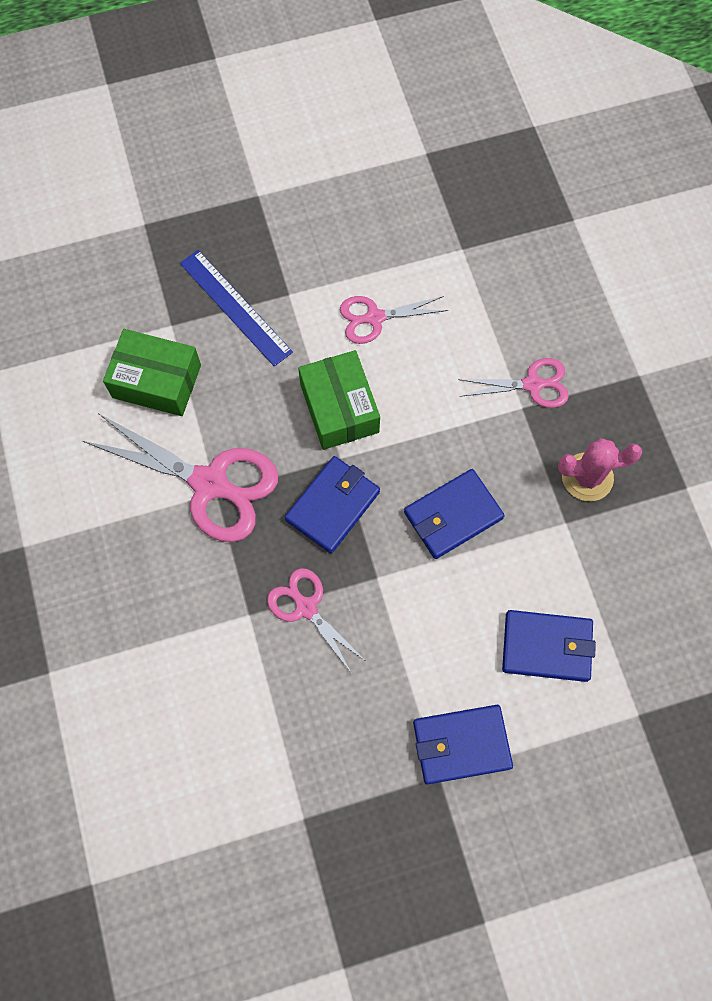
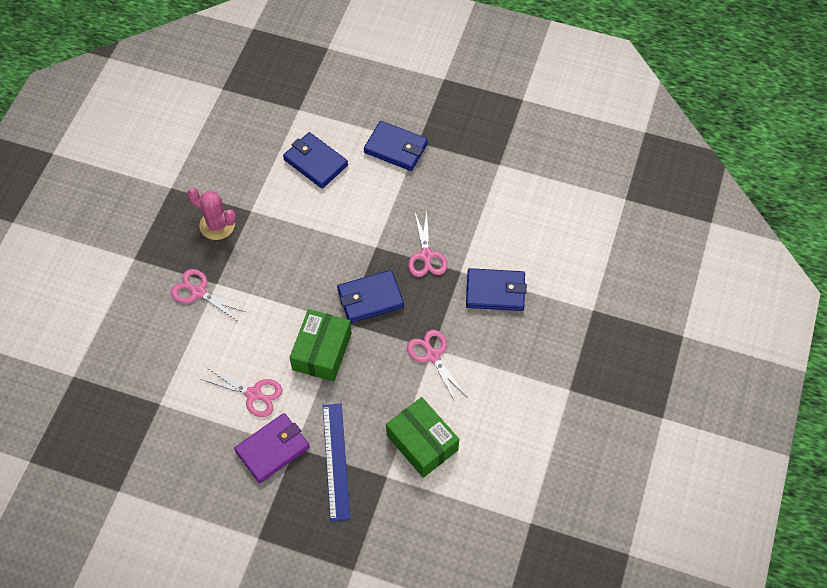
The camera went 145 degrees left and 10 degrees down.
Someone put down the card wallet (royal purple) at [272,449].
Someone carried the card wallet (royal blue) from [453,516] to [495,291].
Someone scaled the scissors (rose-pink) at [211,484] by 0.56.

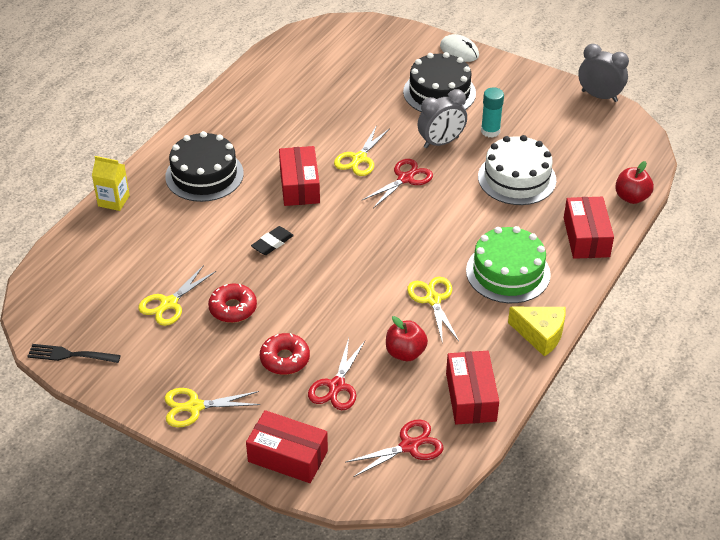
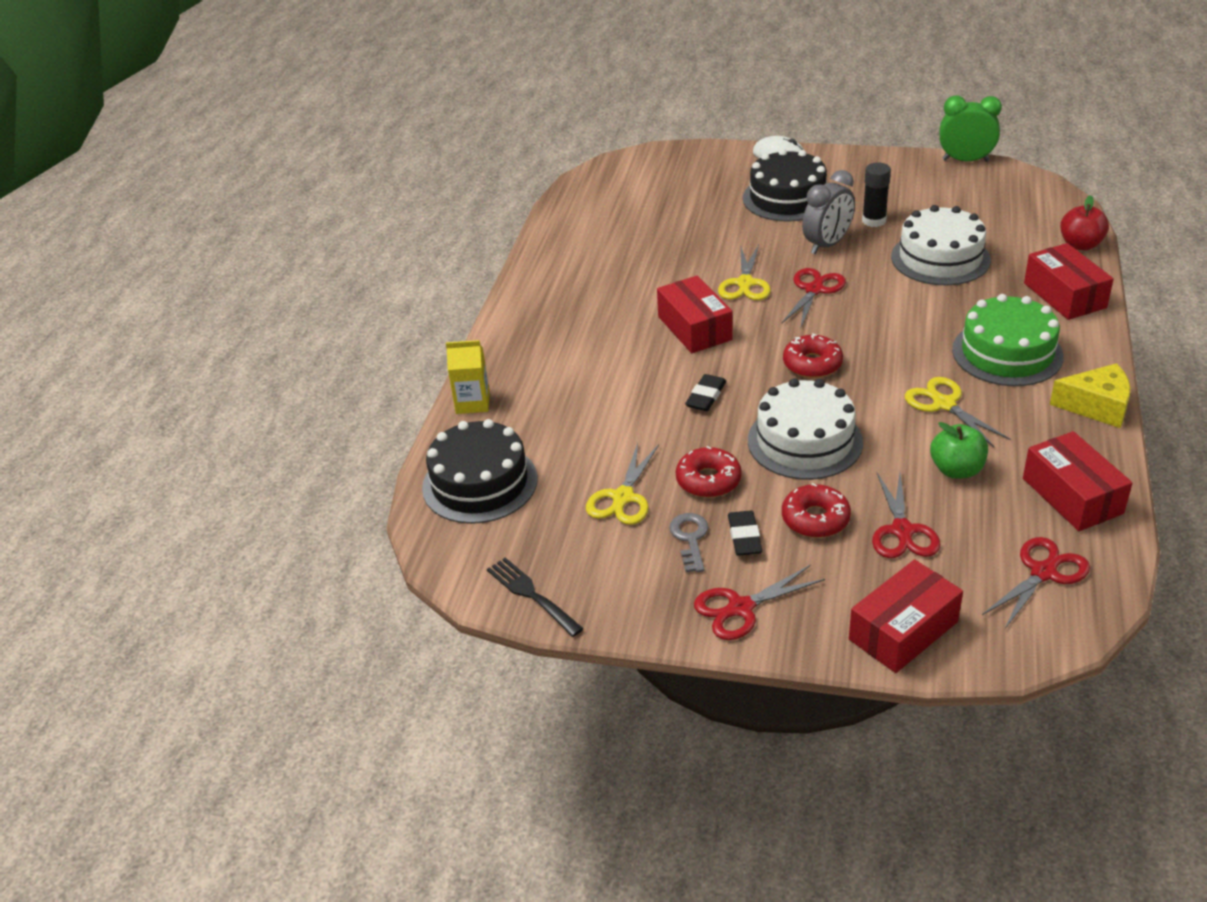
The camera went 15 degrees left and 5 degrees down.
Someone put down the key (gray) at [690,538].
Someone put down the pencil eraser (ebony) at [744,537].
Someone put down the layer cake (snow-white) at [804,441].
Someone put down the doughnut (crimson) at [812,364].
Someone carried the layer cake (ebony) from [204,175] to [480,483].
Someone repainted the scissors (yellow) at [195,407], which became the scissors (crimson) at [741,608].
Someone repainted the apple (crimson) at [405,353], which became the apple (emerald) at [956,470].
Someone repainted the stick of glue (aqua) at [490,131], which became the stick of glue (ebony) at [874,220].
Someone repainted the bedside clock (gray) at [599,96], which became the bedside clock (emerald) at [965,160].
Someone rotated the fork (ebony) at [69,355] by 60 degrees clockwise.
Someone rotated the box (crimson) at [288,456] by 45 degrees counterclockwise.

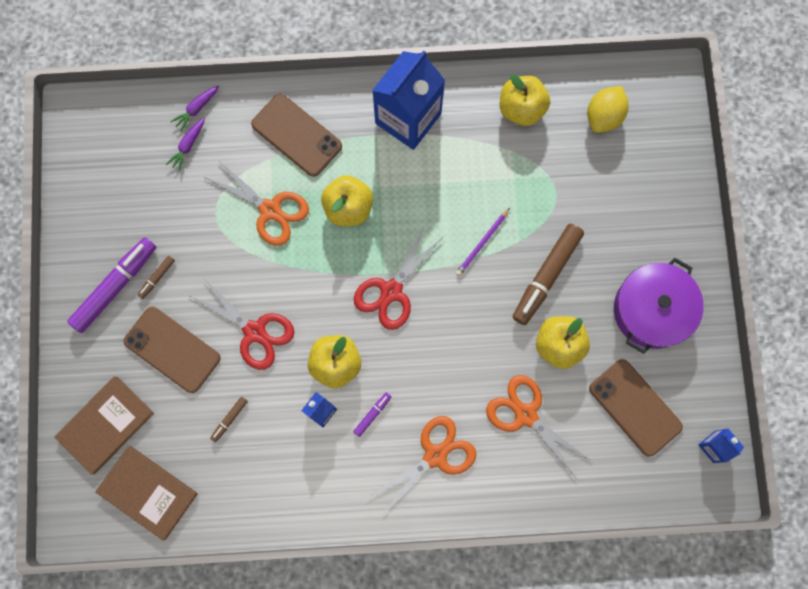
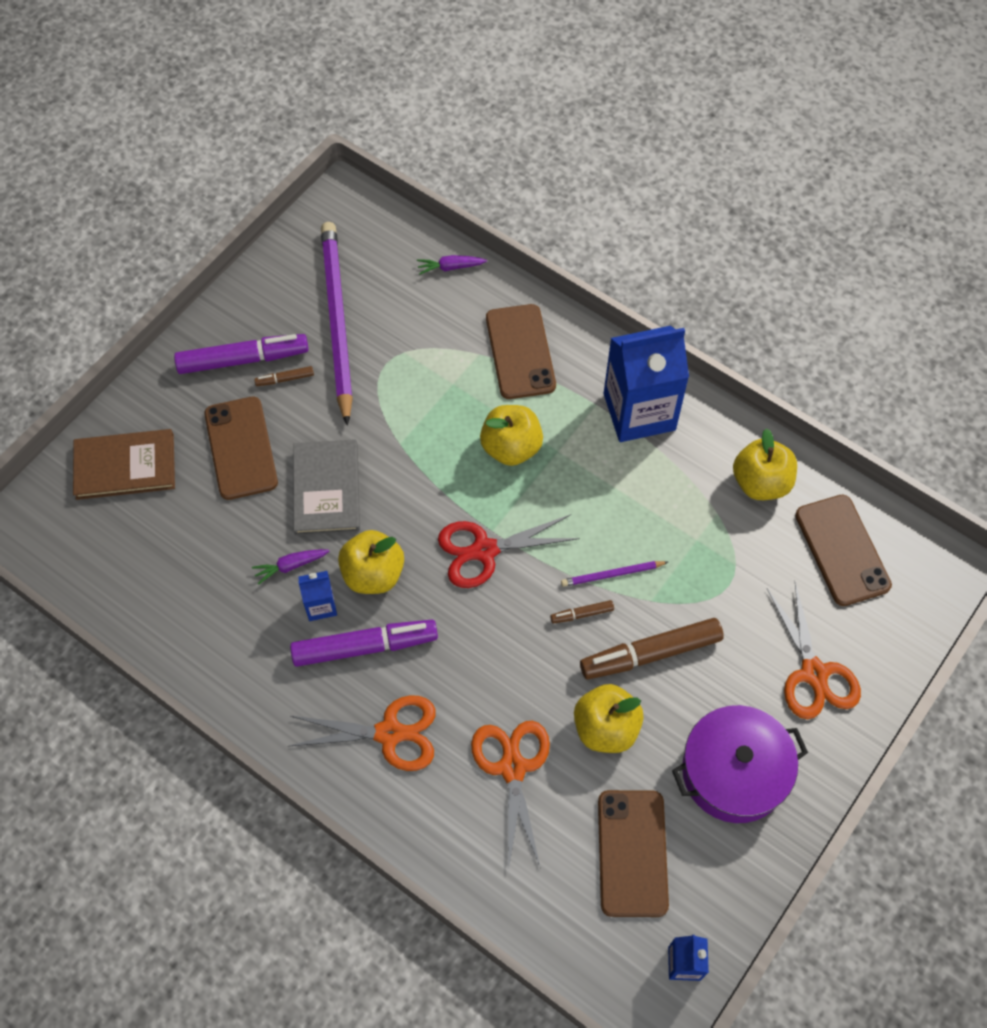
The camera went 40 degrees right and 15 degrees down.
Someone took away the book (russet) at [148,492].
Someone put down the pencil (royal purple) at [337,321].
Someone carried the root vegetable (royal purple) from [188,146] to [291,566].
Someone carried the scissors (orange-coloured) from [270,210] to [814,673].
Someone carried the marker (russet) from [229,419] to [582,614].
Someone swapped the scissors (crimson) at [255,332] for the book (gray) at [326,489].
Someone swapped the toy lemon (yellow) at [604,116] for the phone (russet) at [842,550].
Someone scaled the marker (royal purple) at [372,414] by 2.24.

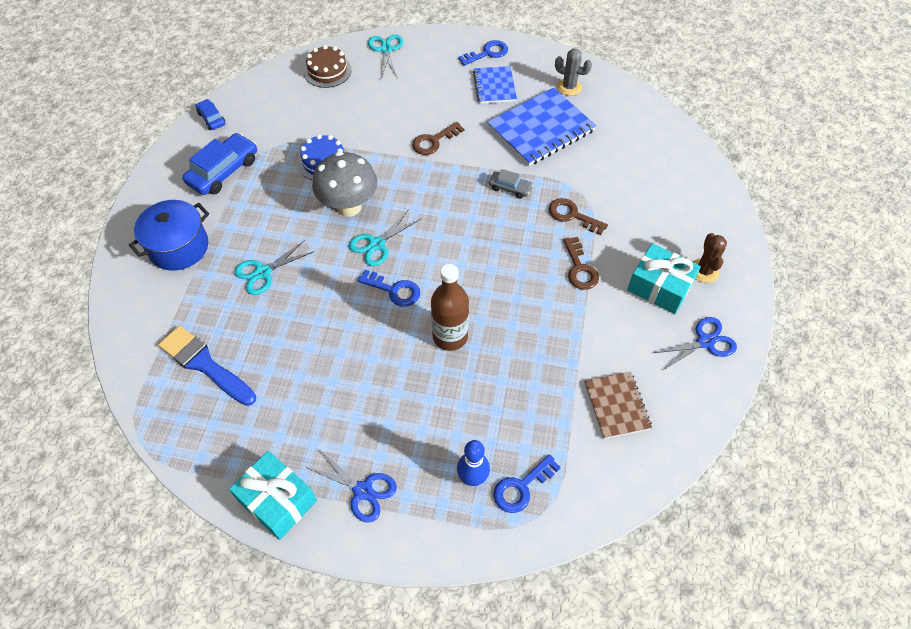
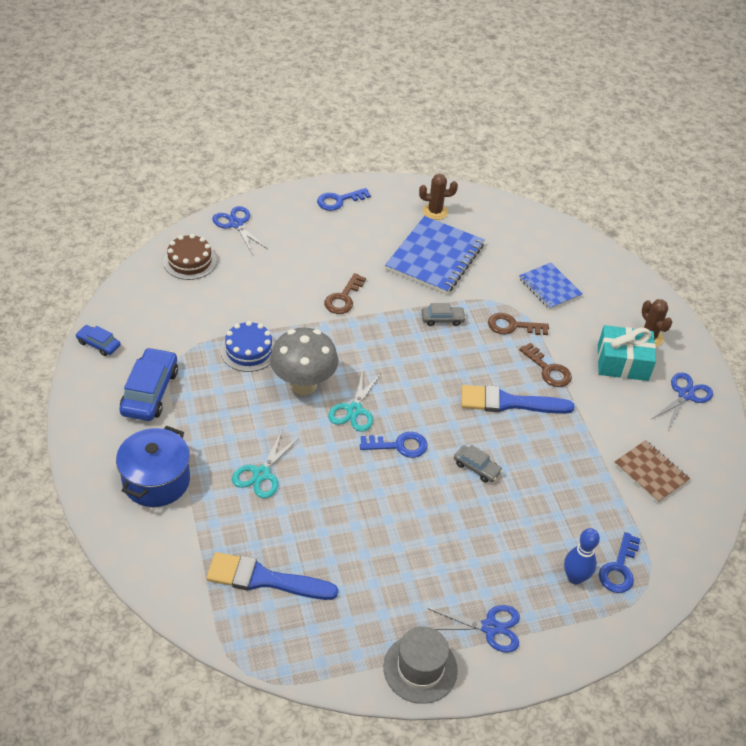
The camera went 30 degrees left and 10 degrees down.
Someone put down the brush (royal blue) at [508,402].
Someone carried the notepad (royal blue) from [494,86] to [549,287].
Someone swapped the present (aqua) at [277,500] for the hat (gray) at [420,668].
Someone swapped the bottle (russet) at [450,336] for the car (gray) at [476,468].
Someone repainted the scissors (aqua) at [386,50], which became the scissors (royal blue) at [236,224].
Someone repainted the prickly plant (gray) at [569,87], which became the prickly plant (russet) at [435,212].
Someone rotated the key (royal blue) at [487,53] by 150 degrees counterclockwise.

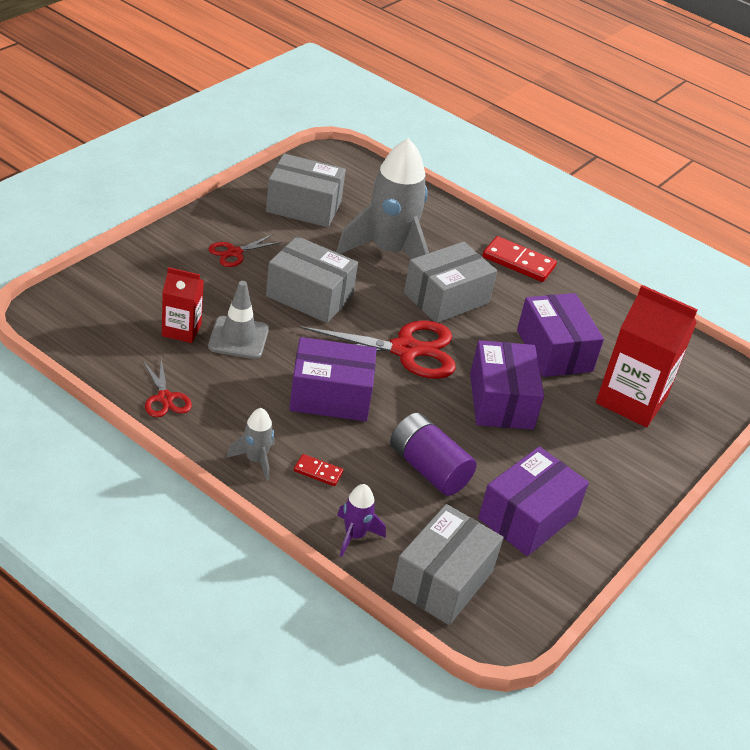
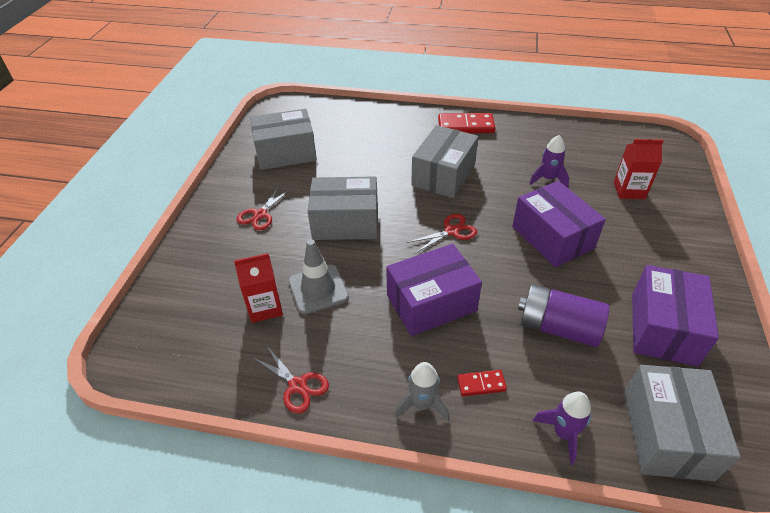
The camera went 20 degrees left and 5 degrees up.
Someone took away the toy rocket (gray) at [389,252].
Someone swapped the box (royal purple) at [554,351] for the toy rocket (royal purple) at [548,179].
Someone scaled the scissors (crimson) at [405,350] by 0.51.
Someone scaled the carton (crimson) at [631,400] by 0.56.

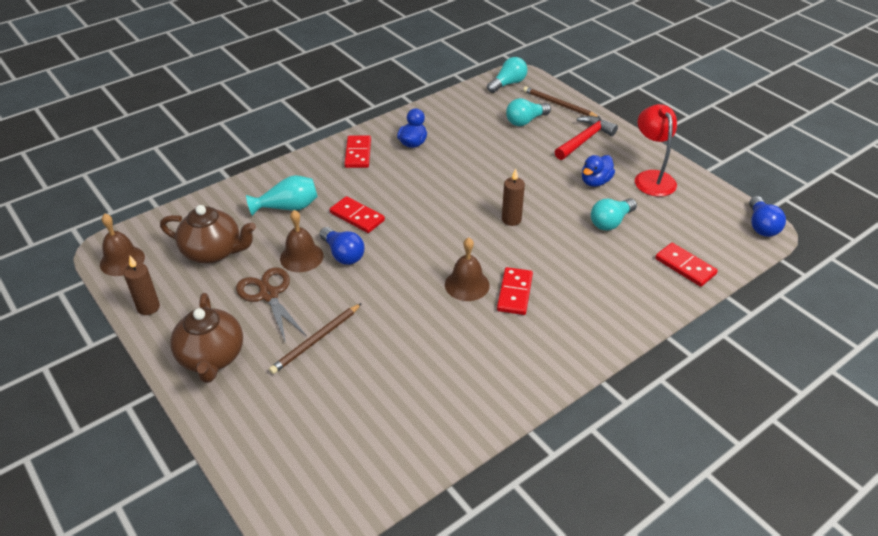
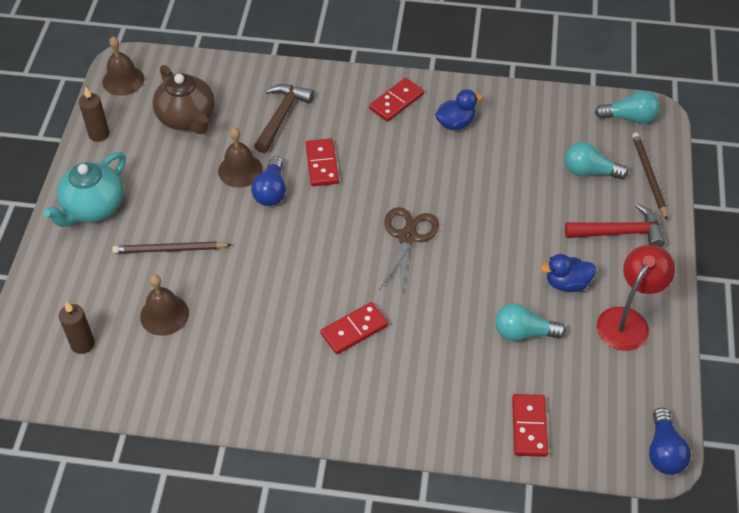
The camera went 45 degrees right and 10 degrees up.
Someone carried the scissors (russet) from [269,295] to [407,237].
Someone carried the hand bell (russet) from [467,284] to [164,314].
Someone carried the pillar candle (russet) from [511,219] to [82,344].
Someone swapped the flower vase (aqua) at [288,207] for the claw hammer (russet) at [282,116].
Someone repainted the china teapot (russet) at [212,357], which became the china teapot (aqua) at [93,207].
Someone rotated the bulb (royal blue) at [761,226] by 45 degrees counterclockwise.

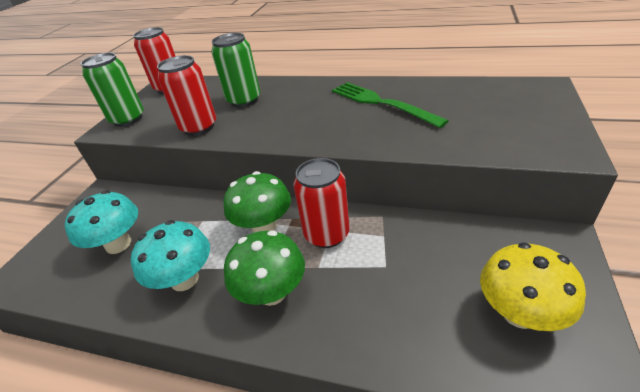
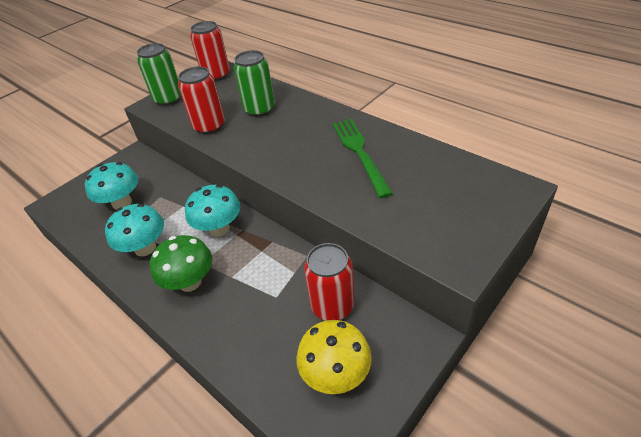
The camera went 25 degrees right and 5 degrees up.
Someone carried the soda can (crimson) from [326,234] to [332,306].
Someone repainted the mushroom (emerald) at [264,226], which became the mushroom (aqua) at [219,228].

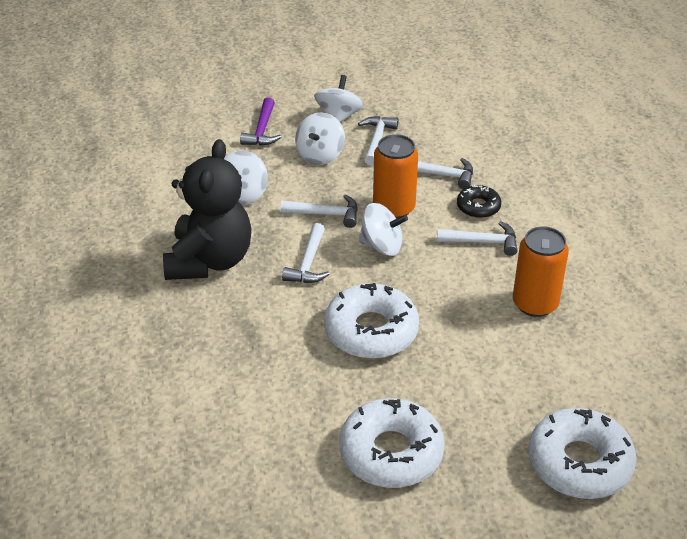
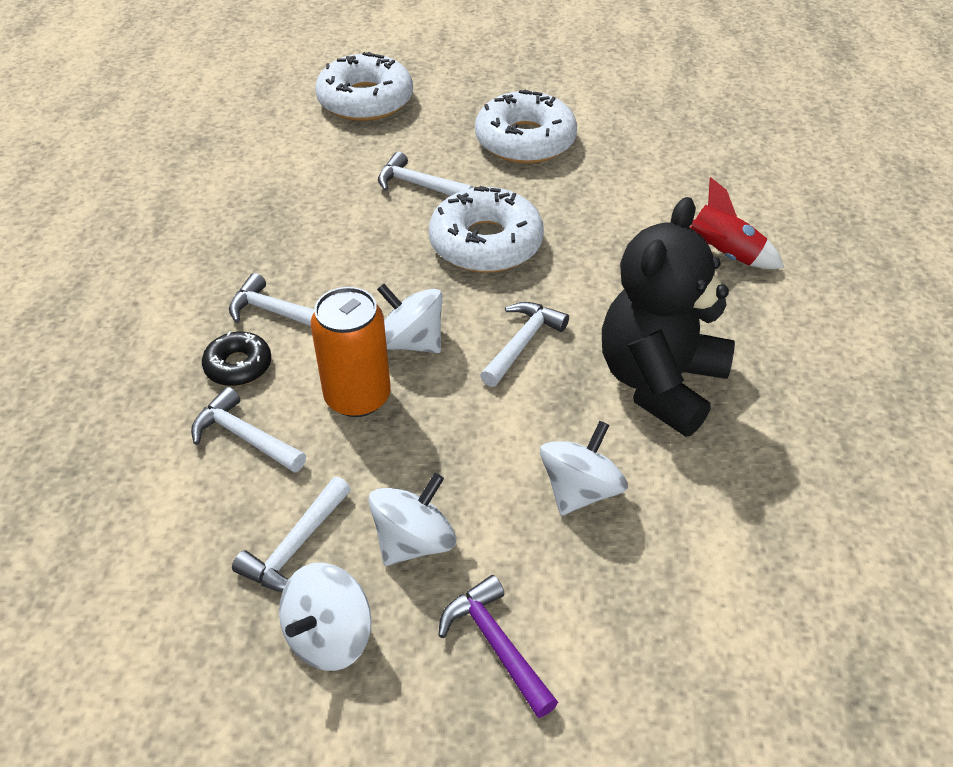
The camera went 160 degrees left and 5 degrees up.
Someone took away the soda can (orange-coloured) at [535,303].
Someone put down the toy rocket (crimson) at [723,254].
Someone carried the claw hammer (snow-white) from [326,214] to [418,185].
Someone rotated the claw hammer (royal purple) at [262,130] by 60 degrees counterclockwise.

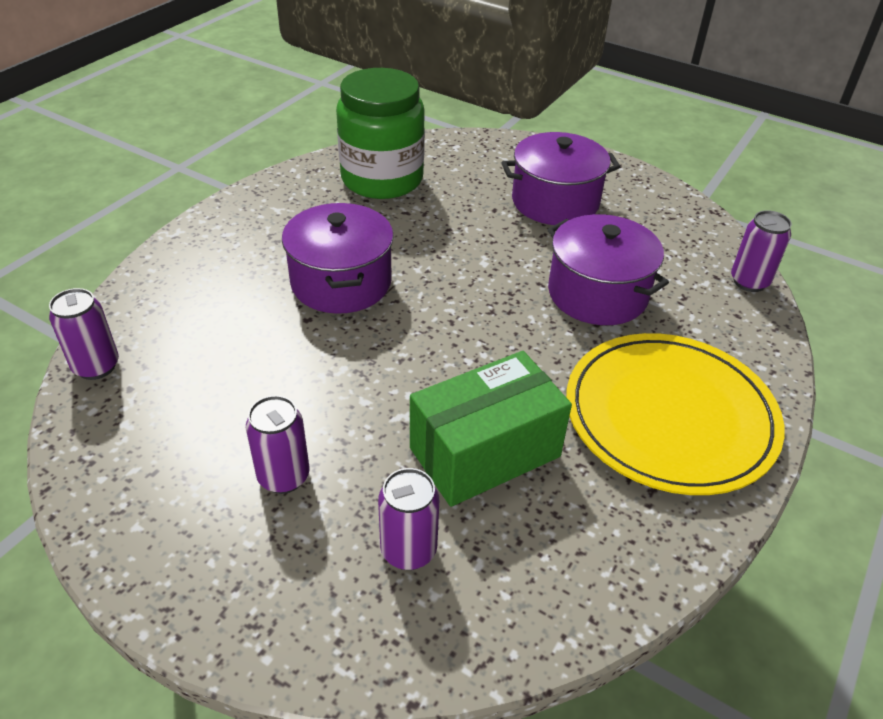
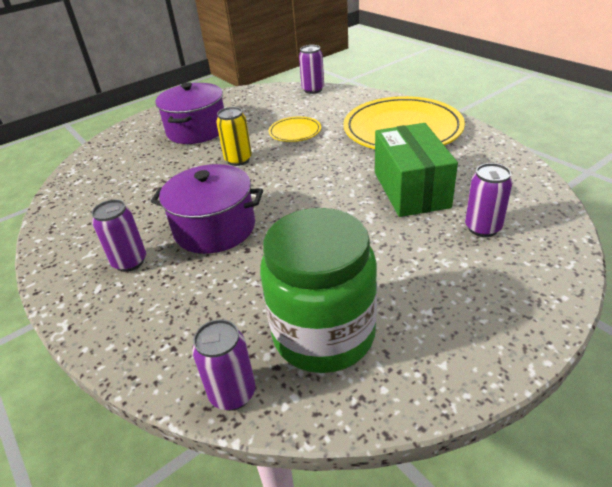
The camera went 65 degrees left and 5 degrees down.
Someone put down the soda can (yellow) at [238,160].
Someone carried the soda can (royal purple) from [283,477] to [130,262].
Someone carried the jar (emerald) from [382,179] to [323,334].
Someone swapped the pot (royal purple) at [597,294] for the dinner plate (yellow) at [295,132].

